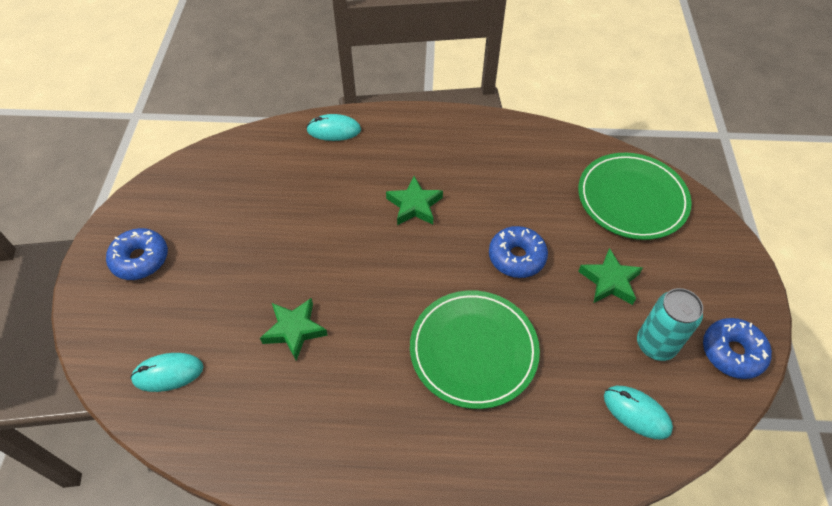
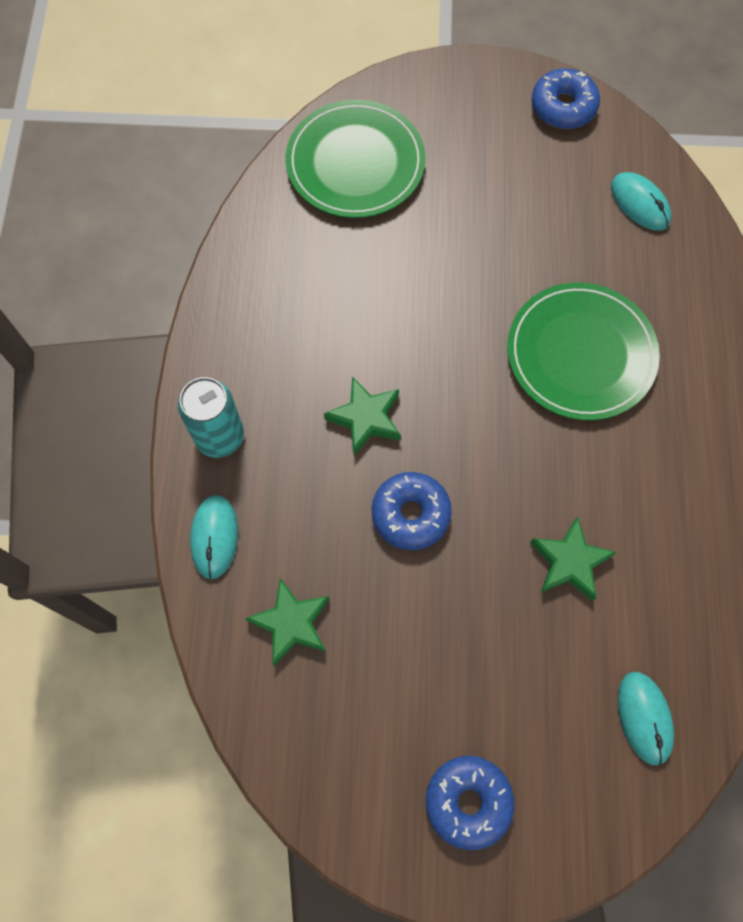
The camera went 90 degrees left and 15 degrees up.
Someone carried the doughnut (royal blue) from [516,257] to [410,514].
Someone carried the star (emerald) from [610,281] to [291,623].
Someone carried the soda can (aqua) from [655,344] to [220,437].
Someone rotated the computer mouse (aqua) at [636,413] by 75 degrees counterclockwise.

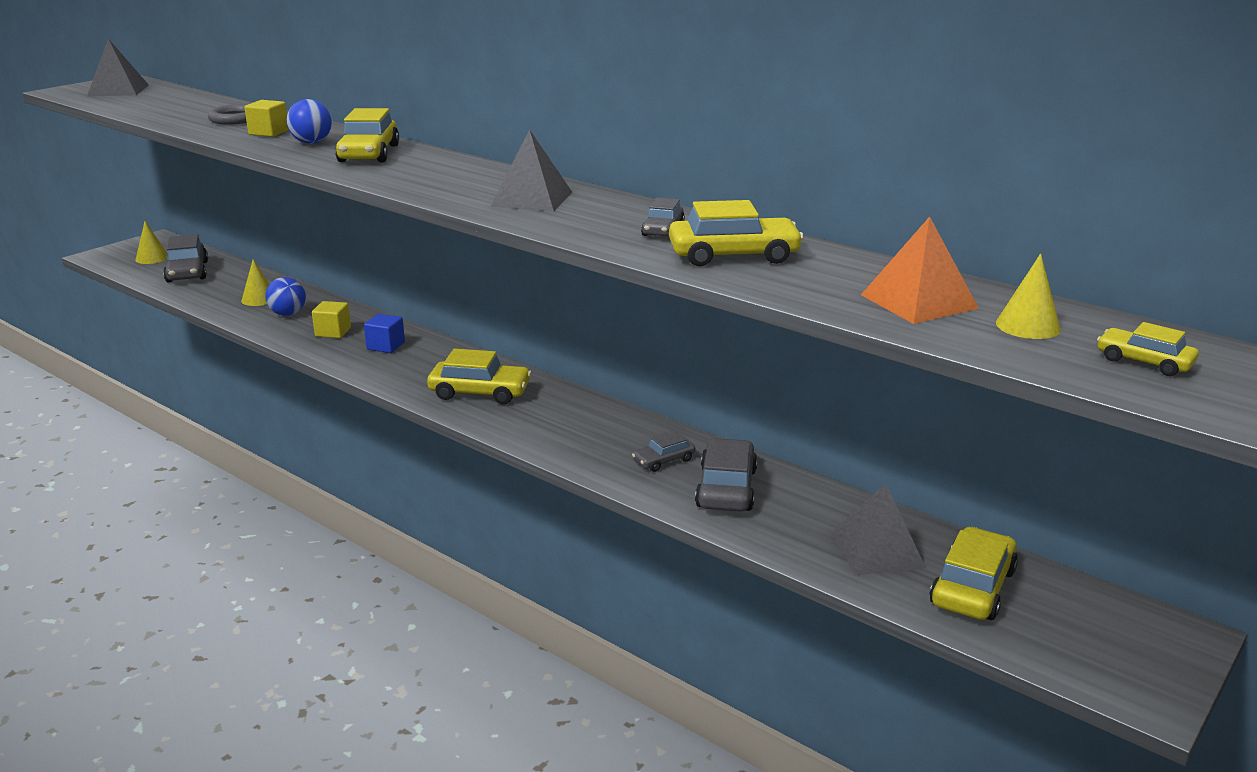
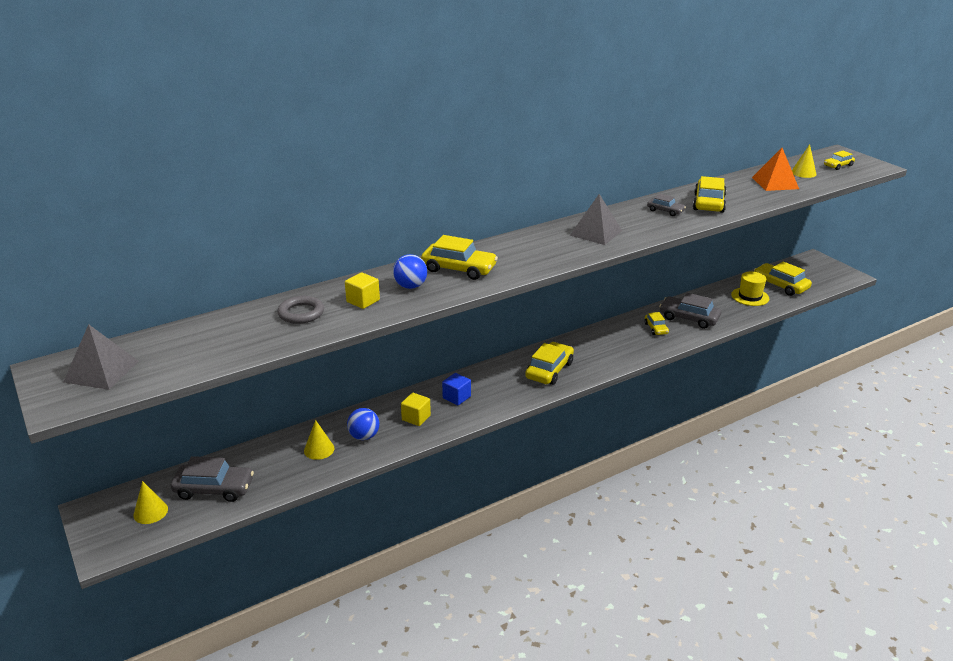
The camera went 70 degrees left and 5 degrees up.
Someone swapped the pyramid shape (gray) at [877,550] for the hat (yellow) at [750,297].
Someone repainted the car (gray) at [663,460], which became the car (yellow) at [656,328].

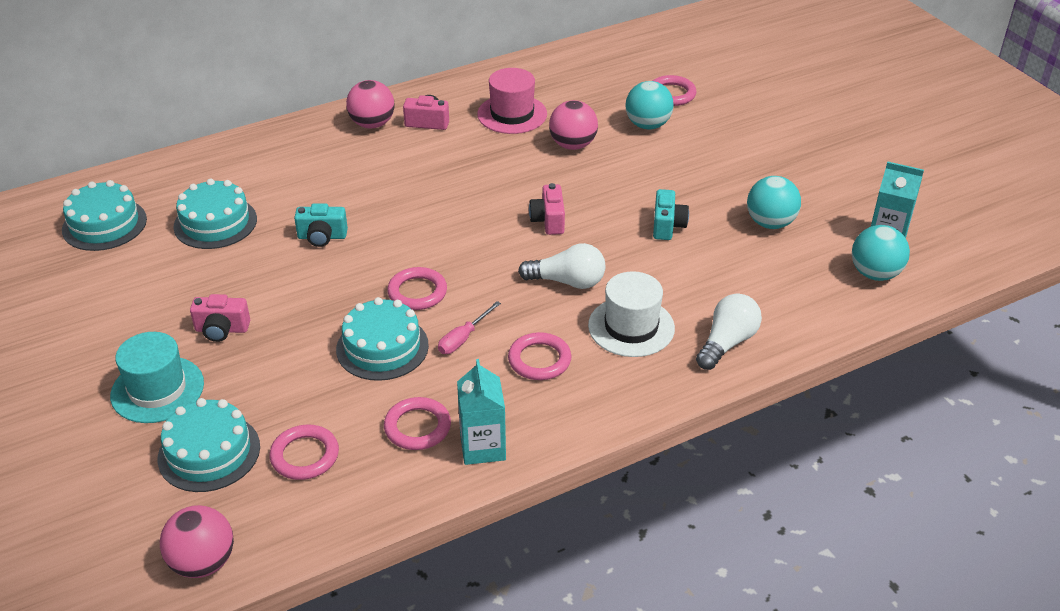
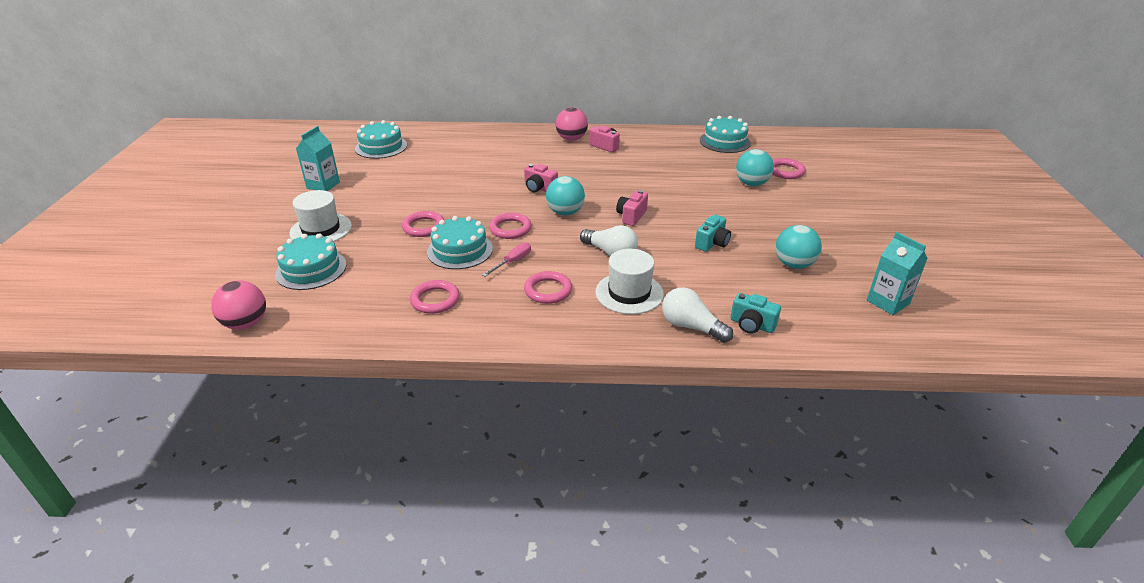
The camera went 30 degrees right and 5 degrees down.
Someone took away the hat (rose-pink) at [512,114].
Someone took away the sphere (rose-pink) at [572,145].
Someone carried the layer cake (aqua) from [215,223] to [724,142].
Someone carried the photo camera (rose-pink) from [222,330] to [539,188].
Someone carried the ring (rose-pink) from [305,456] to [423,227].
Someone carried the photo camera (aqua) from [322,237] to [752,325].
Someone carried the carton (aqua) from [482,447] to [323,185].
Someone carried the sphere (aqua) from [875,274] to [565,212].
Someone repainted the hat (aqua) at [157,389], which became the hat (snow-white) at [321,229].
Someone rotated the flat screwdriver (rose-pink) at [463,338] by 150 degrees clockwise.
Someone rotated the bulb (snow-white) at [727,343] by 120 degrees counterclockwise.

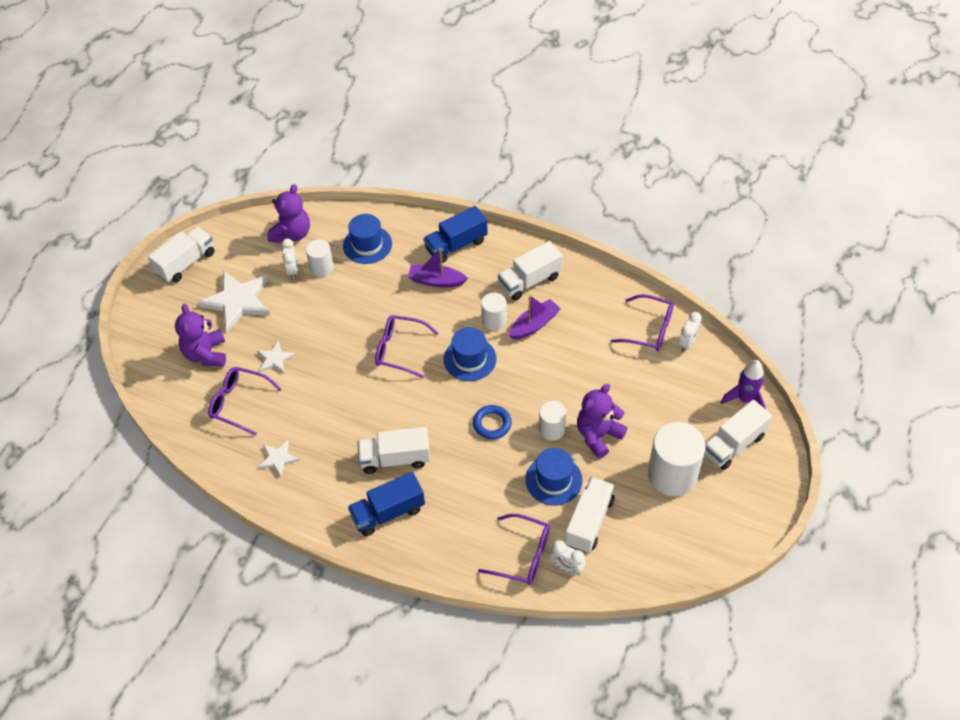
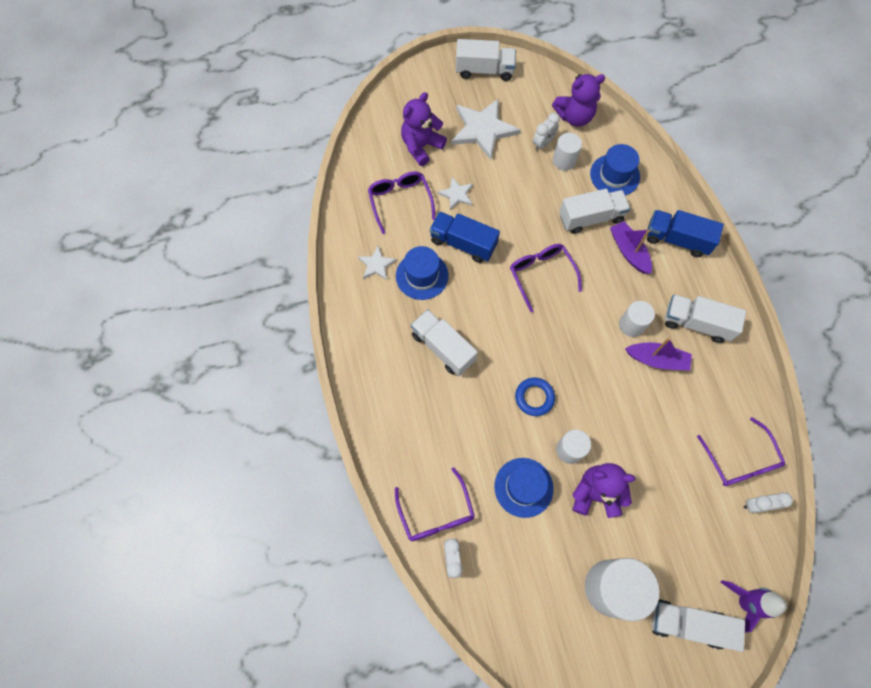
The camera went 50 degrees right and 15 degrees up.
Someone carried the truck (royal blue) from [388,512] to [463,243].
Someone carried the hat (royal blue) from [470,359] to [422,275].
Someone carried the truck (snow-white) from [589,522] to [591,218].

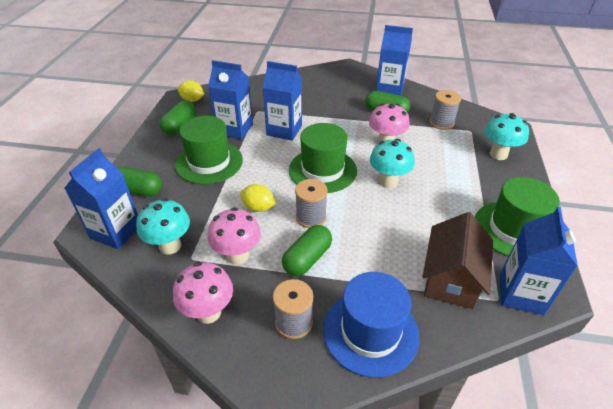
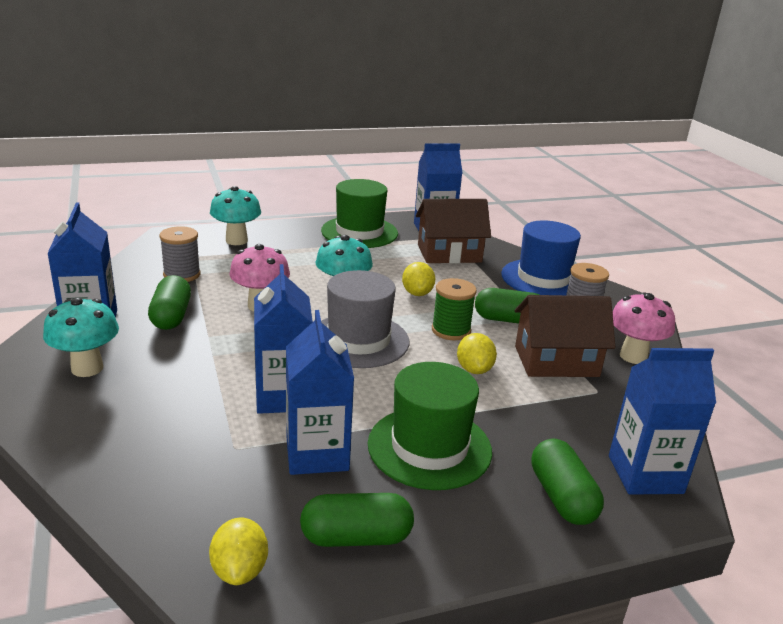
The camera went 120 degrees left and 15 degrees down.
Someone put down the toy lemon (yellow) at [417,293].
Someone carried the mushroom (aqua) from [170,246] to [87,368].
Someone swapped the mushroom (rose-pink) at [237,256] for the toy house (russet) at [556,361].
Someone repainted the hat (emerald) at [322,170], which became the hat (gray) at [358,340].
Someone repainted the bobbin (gray) at [311,217], which became the bobbin (emerald) at [451,330].

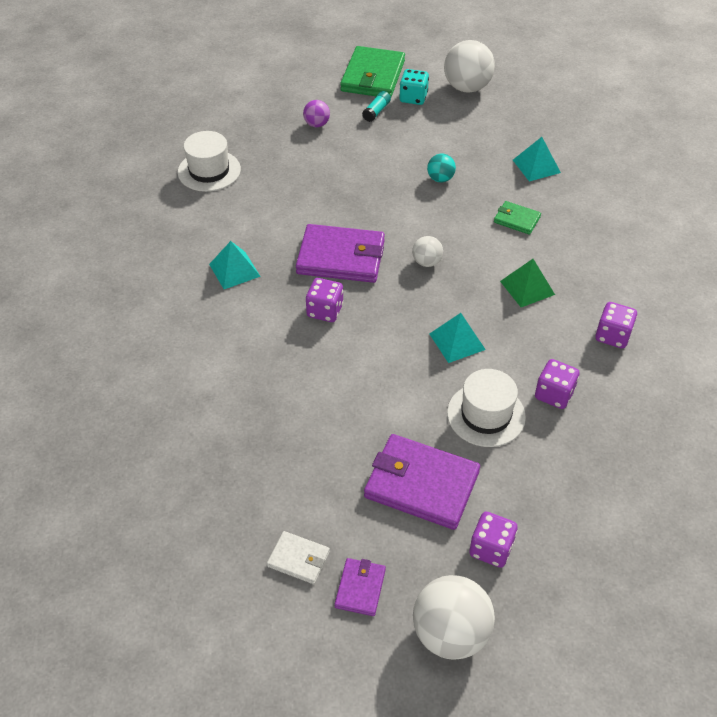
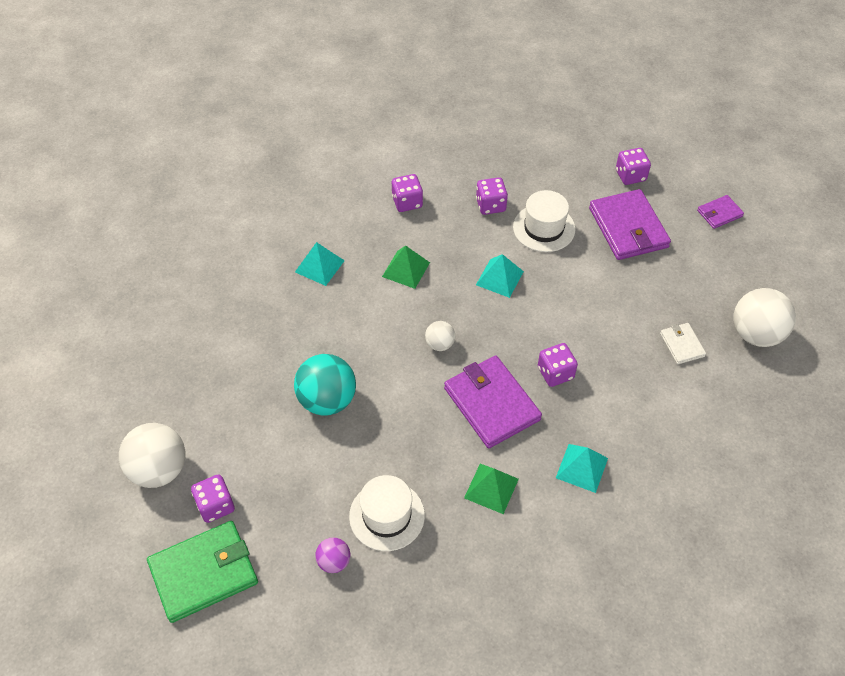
The camera went 130 degrees left and 5 degrees up.
Someone took away the stick of glue (aqua) at [376,111].
Someone took away the card wallet (emerald) at [516,219].
Someone put down the pyramid shape (emerald) at [491,488].
Someone carried the hat (snow-white) from [209,171] to [387,515].
Someone carried the card wallet (snow-white) from [299,559] to [682,345].
Someone carried the sphere (snow-white) from [450,633] to [756,334].
Someone carried the pyramid shape (aqua) from [536,166] to [319,266].
Someone repainted the die (aqua) at [413,98], which became the die (royal purple) at [215,506].
Someone scaled the sphere (aqua) at [440,179] by 1.93.

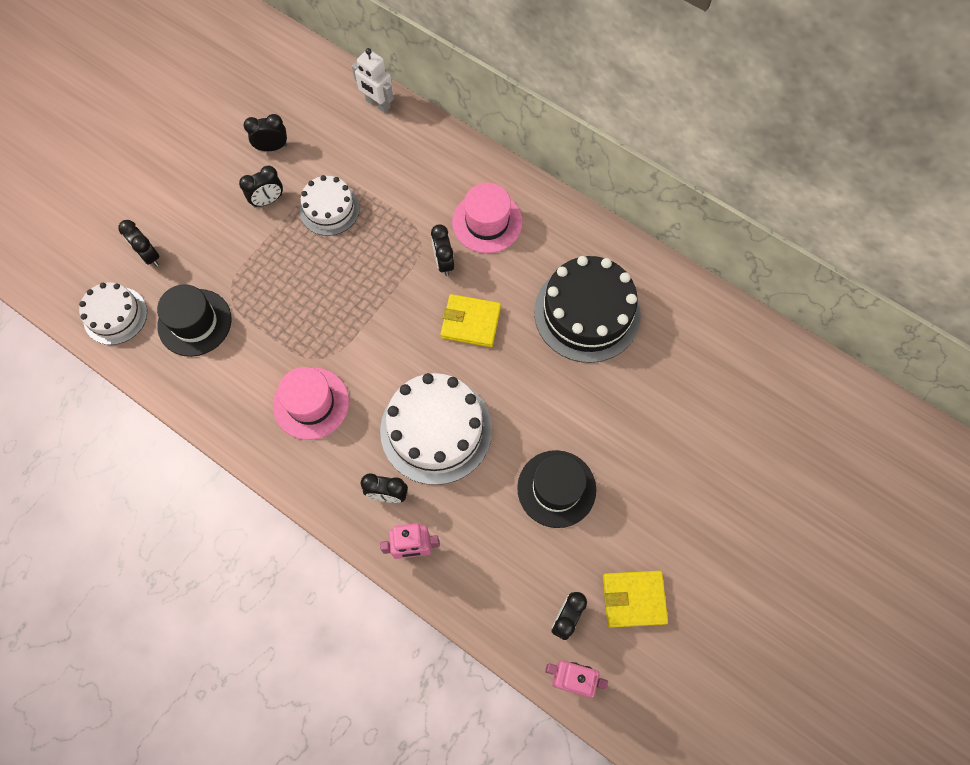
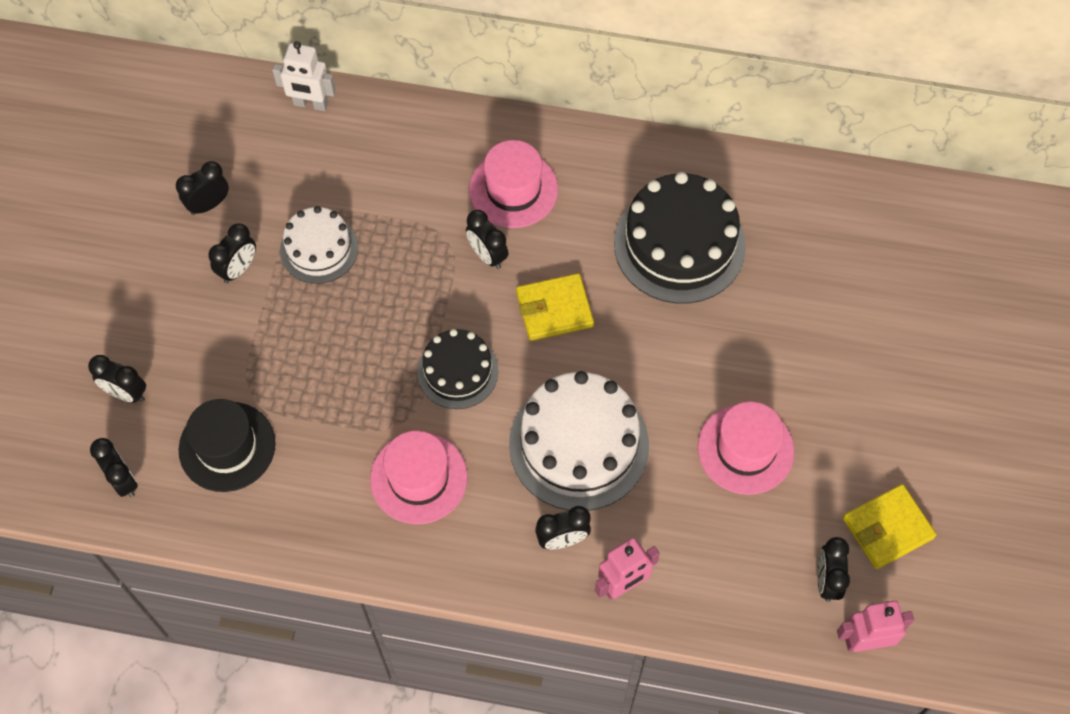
The camera went 25 degrees left and 5 degrees down.
Someone put down the layer cake (ebony) at [458,371].
Someone swapped the layer cake (snow-white) at [115,315] for the bedside clock (ebony) at [123,480].
Someone repainted the hat (ebony) at [556,488], which became the hat (rose-pink) at [745,449].

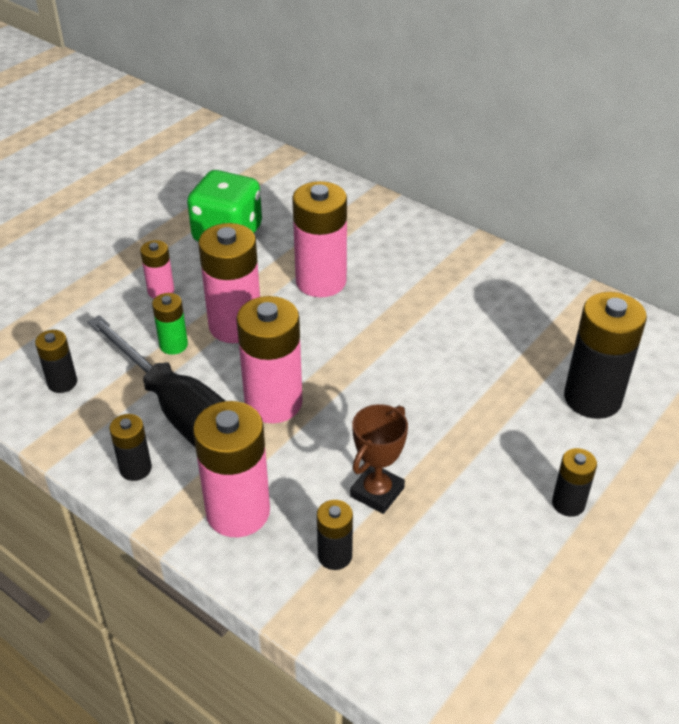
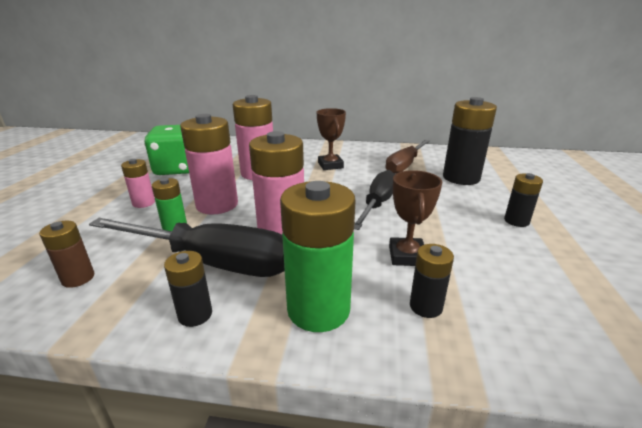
The camera went 30 degrees left and 15 degrees down.
Someone put down the award cup (russet) at [330,165].
Someone put down the flat screwdriver (ebony) at [377,204].
Someone put down the flat screwdriver (russet) at [405,165].
Someone repainted the battery (ebony) at [62,383], which became the battery (russet) at [78,278].
Someone repainted the battery (rose-pink) at [238,512], which became the battery (emerald) at [318,309].

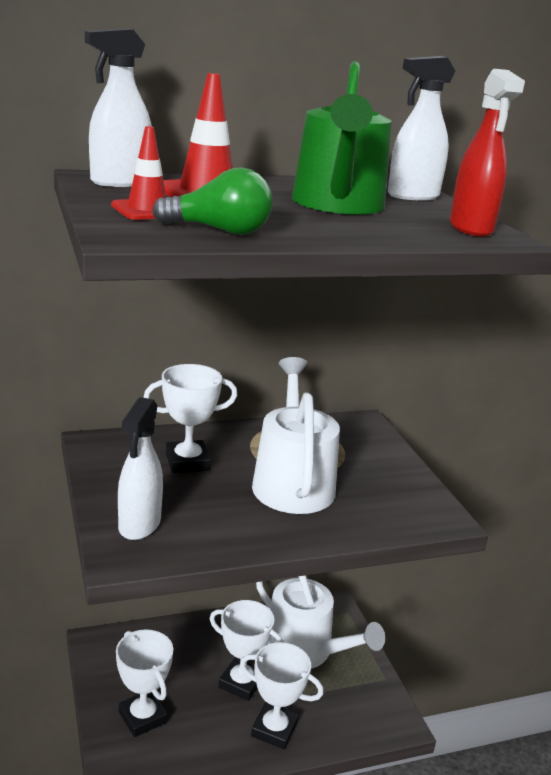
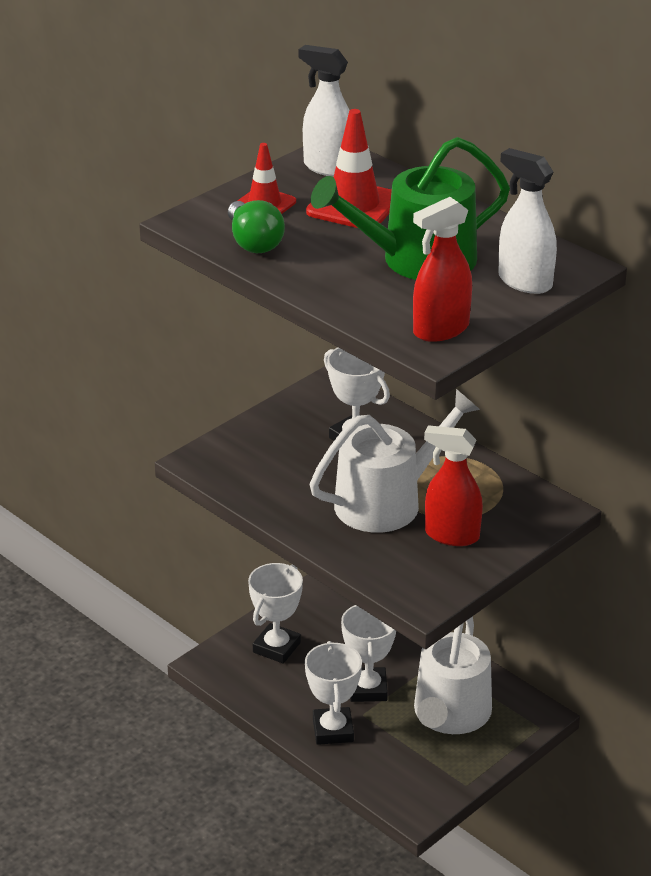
The camera went 65 degrees right and 10 degrees up.
Someone took away the spray bottle (snow-white) at [139,525].
Someone put down the spray bottle (crimson) at [451,535].

